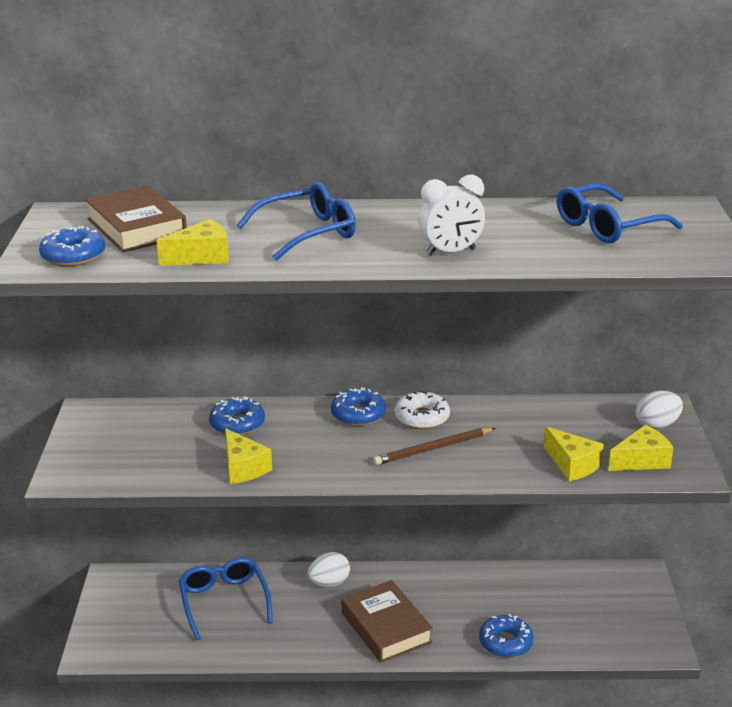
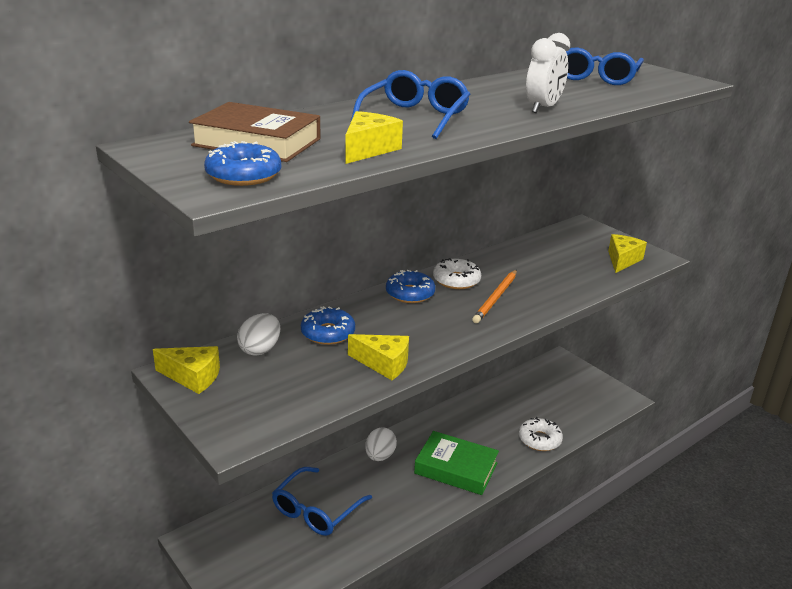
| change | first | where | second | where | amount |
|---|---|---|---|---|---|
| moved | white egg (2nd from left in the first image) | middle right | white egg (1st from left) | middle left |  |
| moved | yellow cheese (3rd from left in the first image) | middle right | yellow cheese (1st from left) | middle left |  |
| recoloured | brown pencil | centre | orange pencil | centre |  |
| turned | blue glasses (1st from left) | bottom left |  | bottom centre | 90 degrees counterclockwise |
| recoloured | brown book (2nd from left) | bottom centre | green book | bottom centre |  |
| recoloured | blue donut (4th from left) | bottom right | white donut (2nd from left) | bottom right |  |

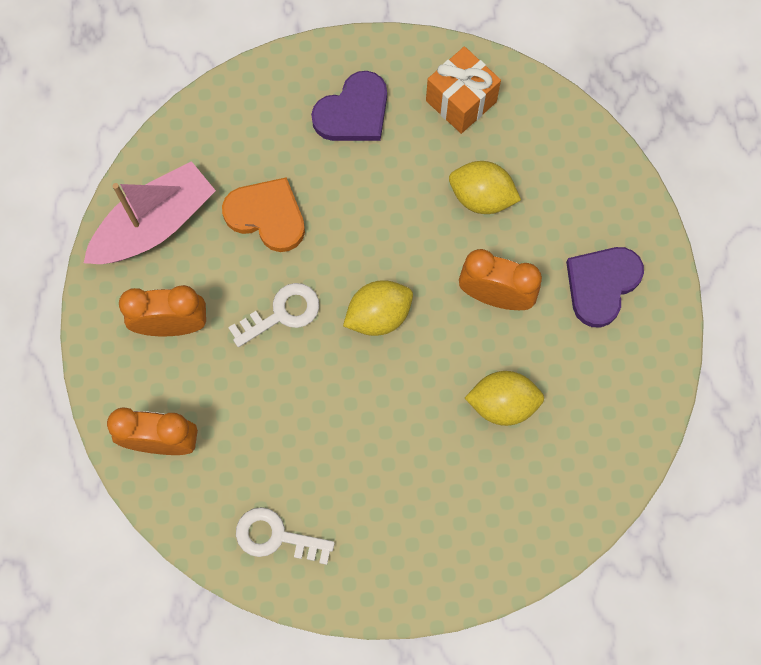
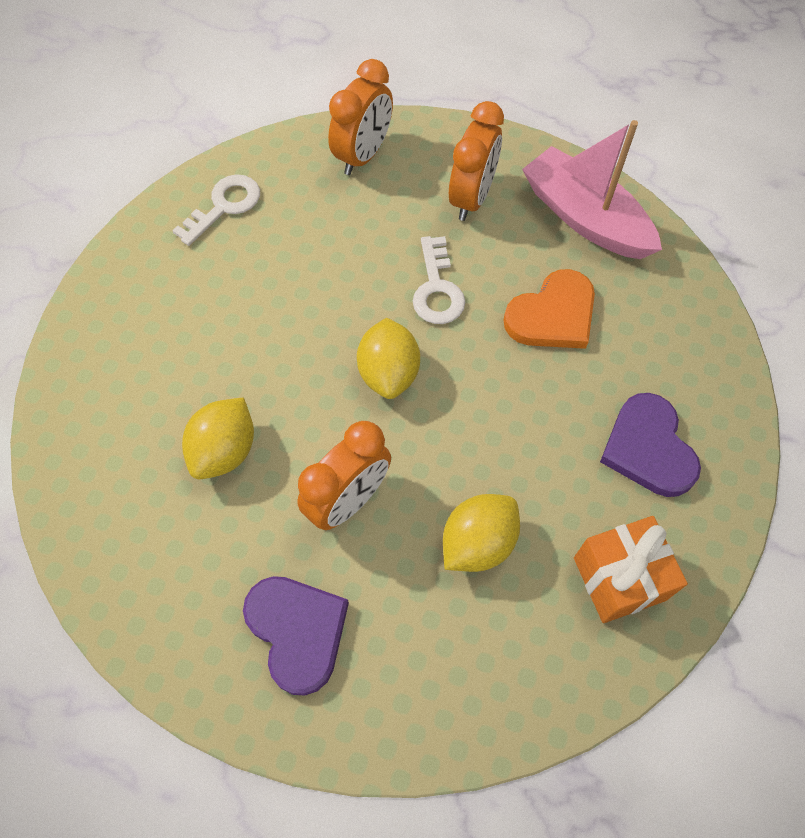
| change | first | where | second | where | amount |
|---|---|---|---|---|---|
| turned | pink boat | top left |  | top right | 150 degrees clockwise |

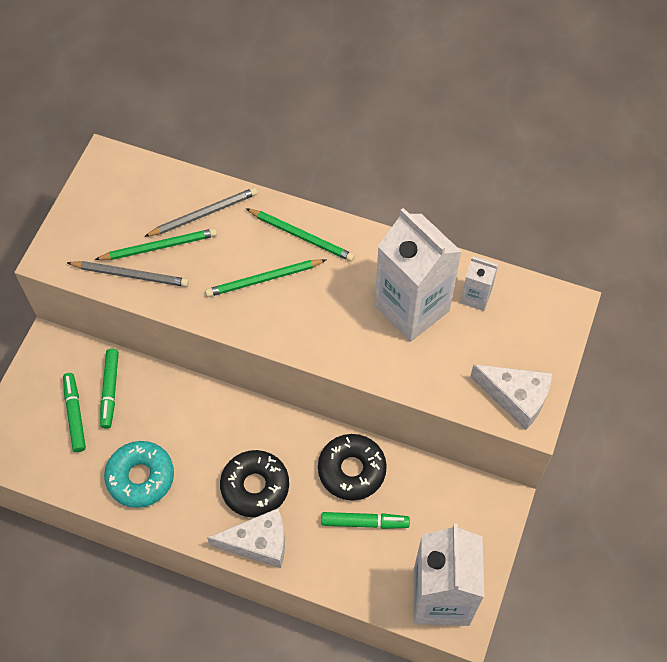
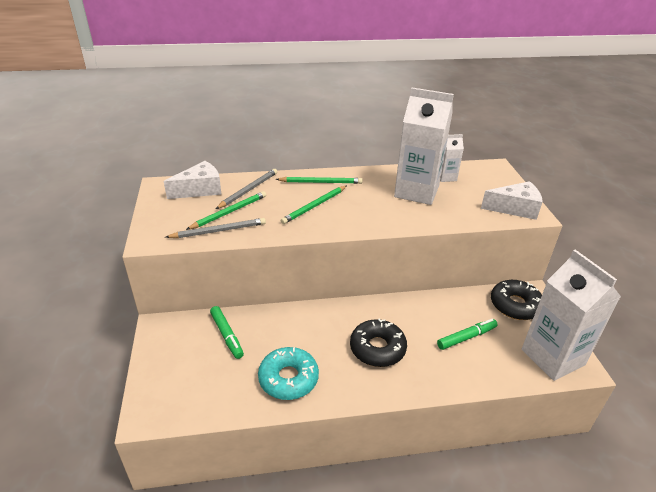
| change | first | where | second | where | amount |
|---|---|---|---|---|---|
| removed | green marker (1st from left) | middle left |  |  |  |
| moved | black donut (2nd from left) | bottom centre |  | middle right |  |
| moved | white cheese (1st from left) | bottom centre |  | middle left |  |

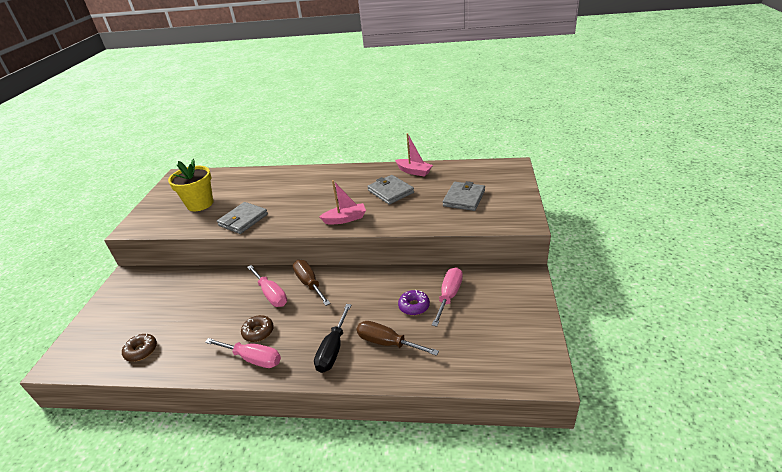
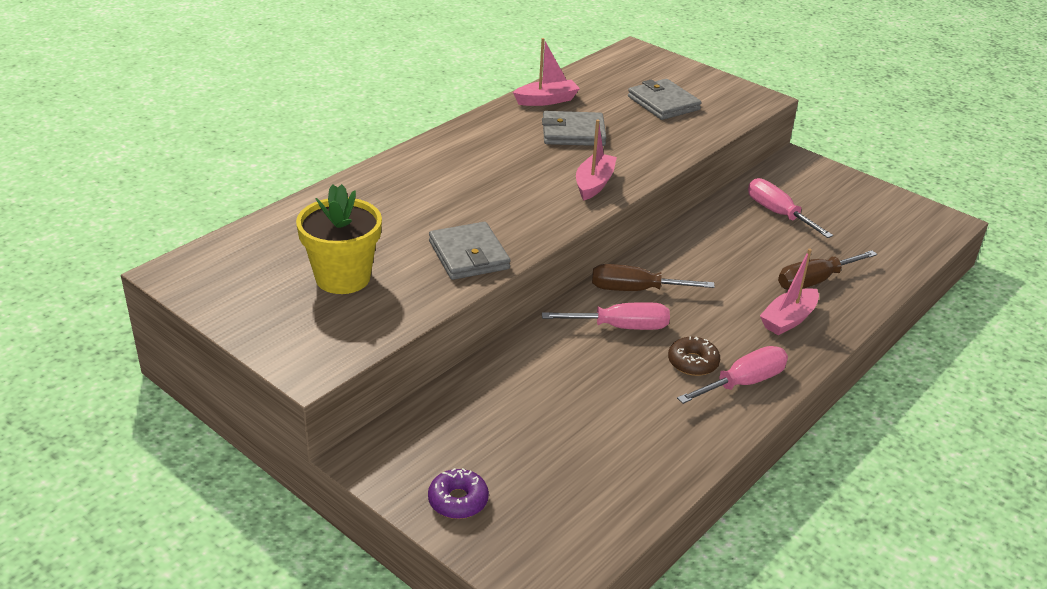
| change | first | where | second | where | amount |
|---|---|---|---|---|---|
| moved | purple donut | centre |  | bottom centre |  |
| replaced | black screwdriver | bottom centre | pink boat (3rd from left) | middle right |  |
| removed | brown donut (1st from left) | bottom left |  |  |  |

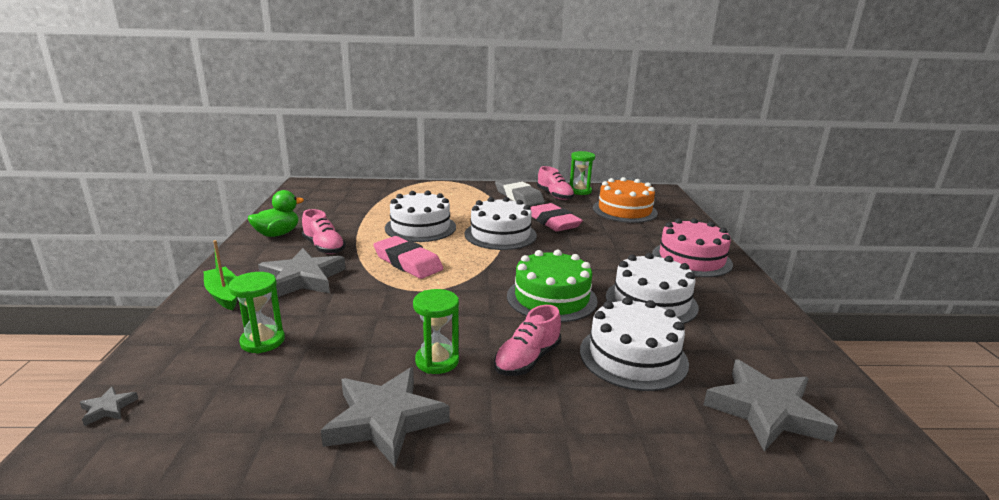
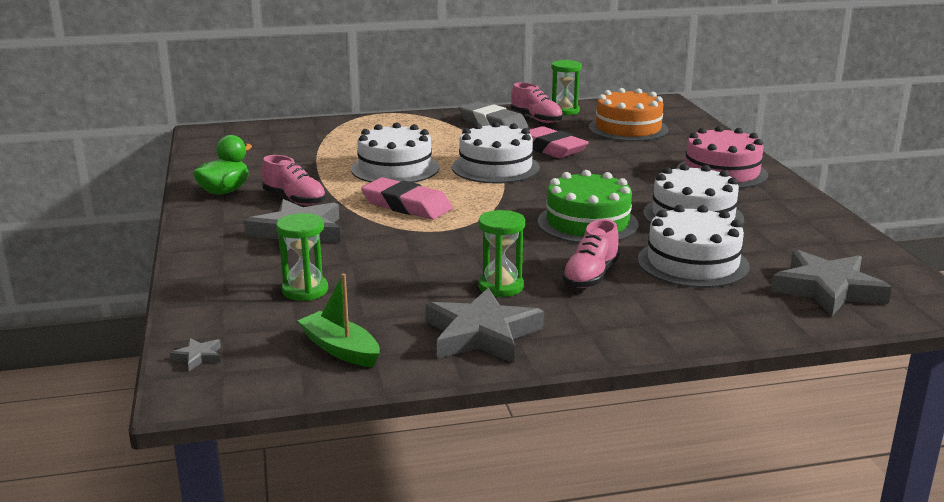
| change | first | where | second | where | amount |
|---|---|---|---|---|---|
| moved | green boat | middle left |  | centre |  |

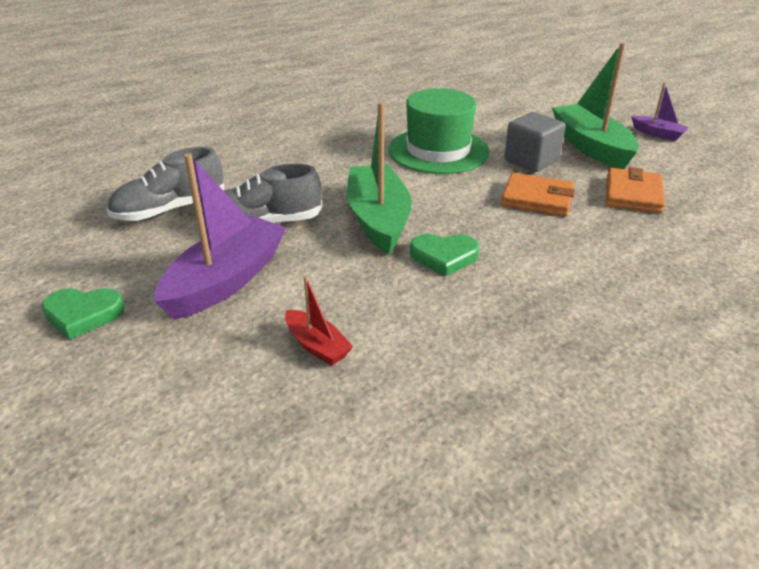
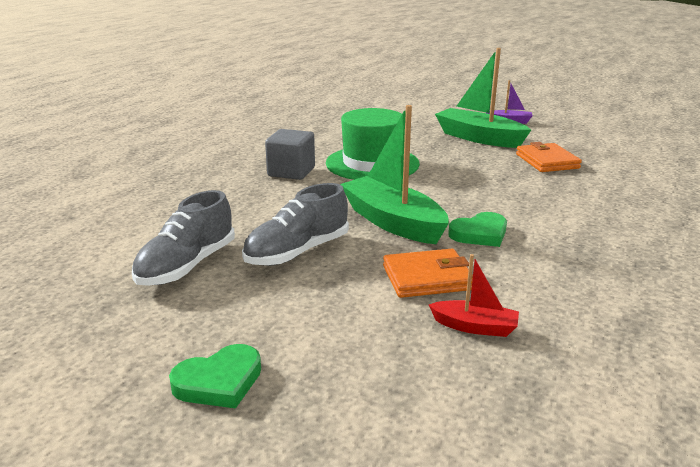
| change | first | where | second | where | amount |
|---|---|---|---|---|---|
| moved | grey cube | top right |  | top centre |  |
| removed | purple boat (1st from left) | middle left |  |  |  |
| moved | orange wallet (1st from left) | middle right |  | centre |  |

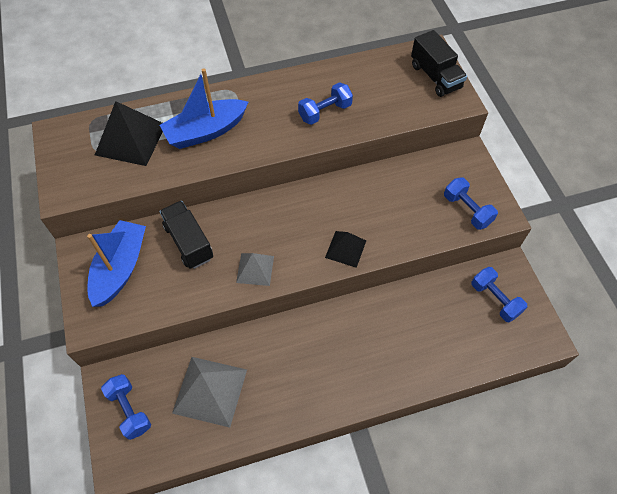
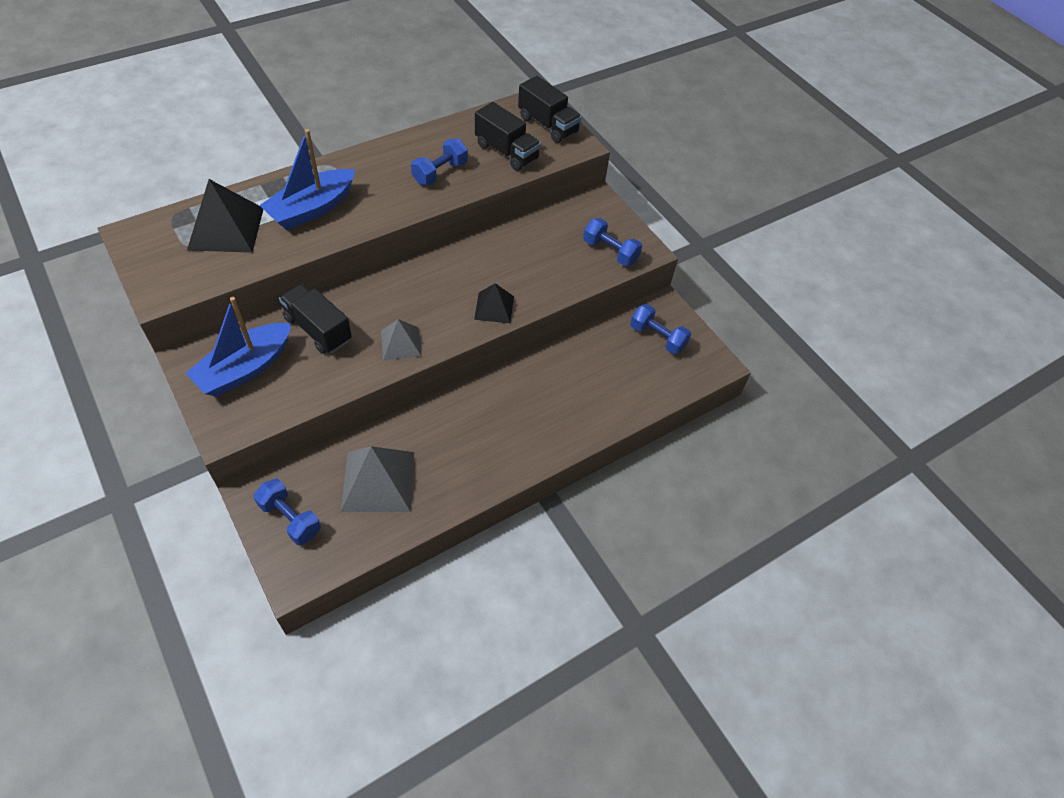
| change | first | where | second | where | amount |
|---|---|---|---|---|---|
| turned | blue boat (1st from left) | middle left |  | middle left | 135 degrees counterclockwise |
| added |  |  | black truck (2nd from left) | top centre |  |

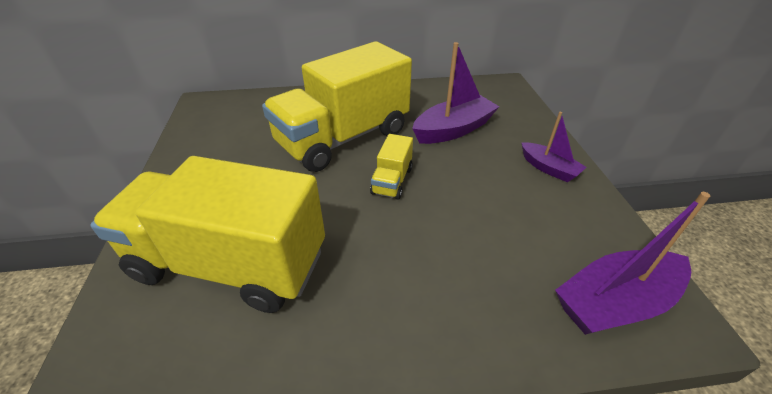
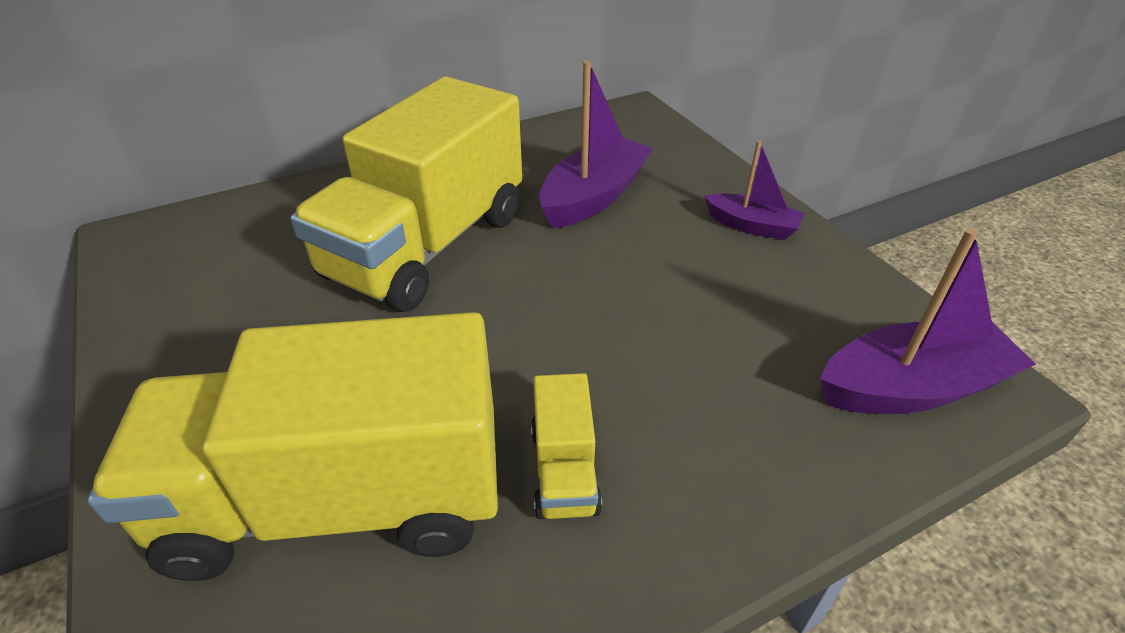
| change | first | where | second | where | amount |
|---|---|---|---|---|---|
| moved | yellow truck (3rd from left) | centre |  | bottom centre |  |
| turned | purple boat (3rd from left) | bottom right |  | middle right | 150 degrees counterclockwise |

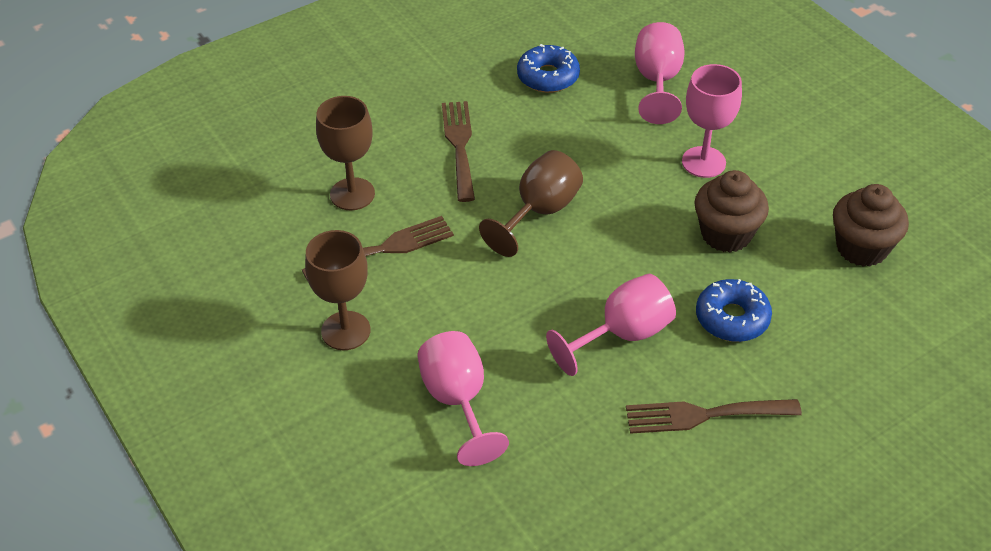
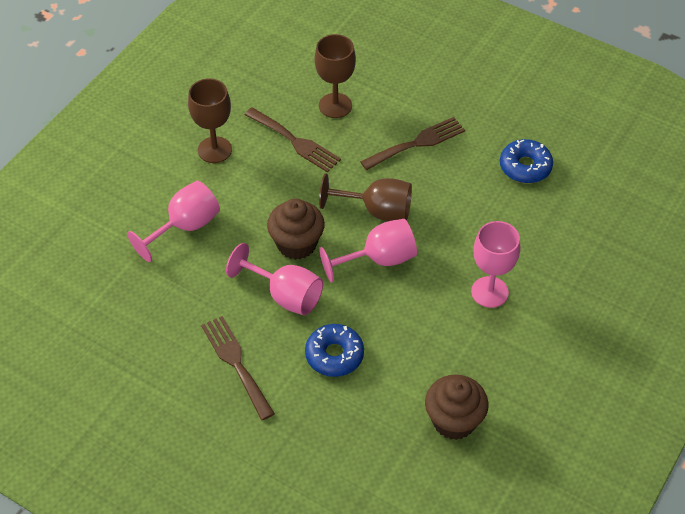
| change | first | where | second | where | amount |
|---|---|---|---|---|---|
| moved | pink goblet (3rd from left) | top centre |  | centre |  |
| moved | brown cupcake (1st from left) | middle right |  | centre |  |

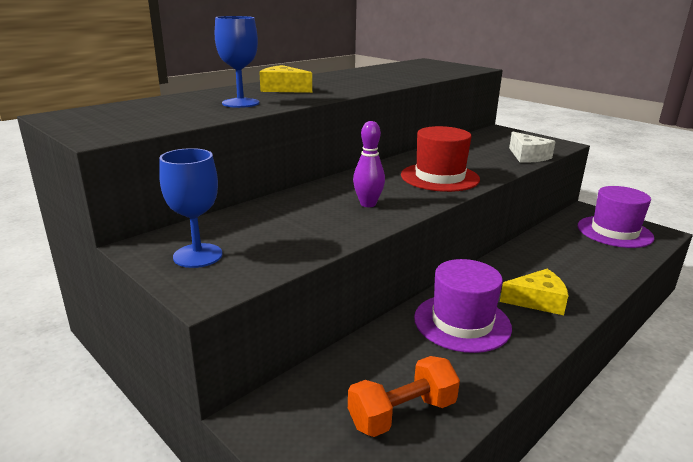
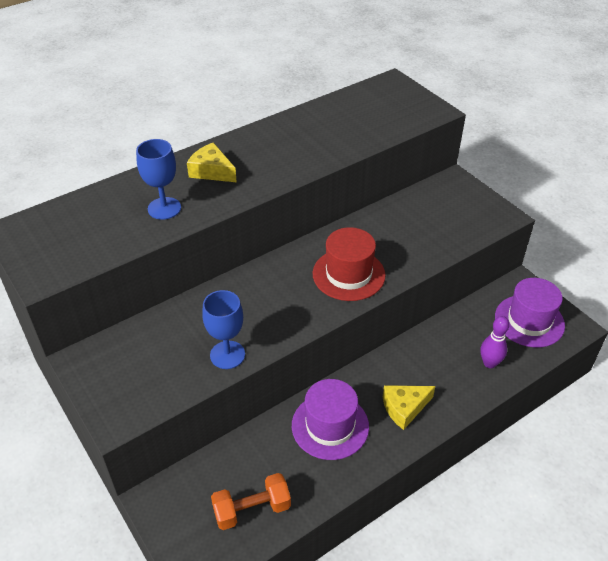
| change | first | where | second | where | amount |
|---|---|---|---|---|---|
| moved | purple bowling pin | centre |  | middle right |  |
| removed | white cheese | top right |  |  |  |
| moved | blue goblet (1st from left in the first image) | middle left | blue goblet (2nd from left) | centre |  |
| turned | yellow cheese (2nd from left) | middle right |  | bottom right | 150 degrees clockwise |

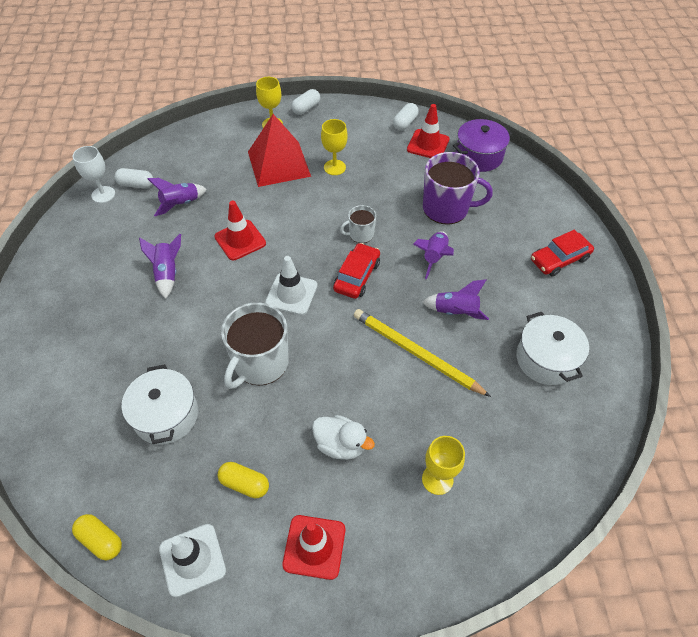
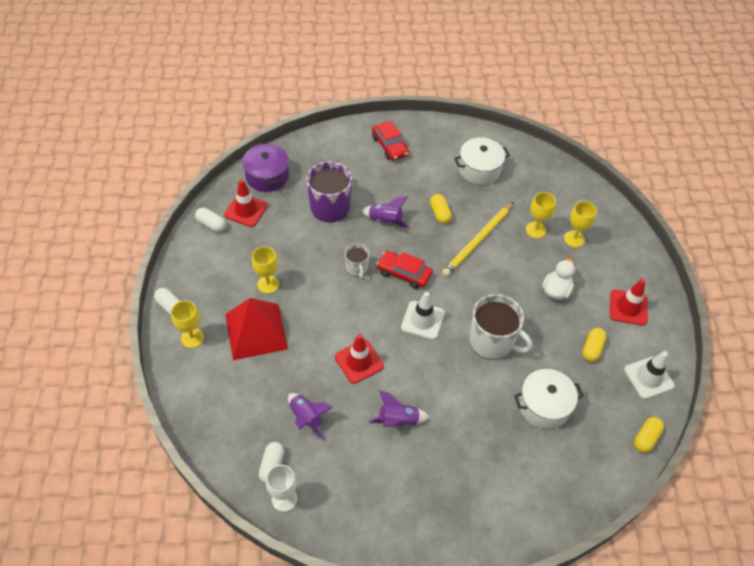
| change | first | where | second | where | amount |
|---|---|---|---|---|---|
| replaced | purple rocket (4th from left) | centre | yellow capsule (1st from left) | centre |  |
| added |  |  | yellow goblet (3rd from left) | middle right |  |

